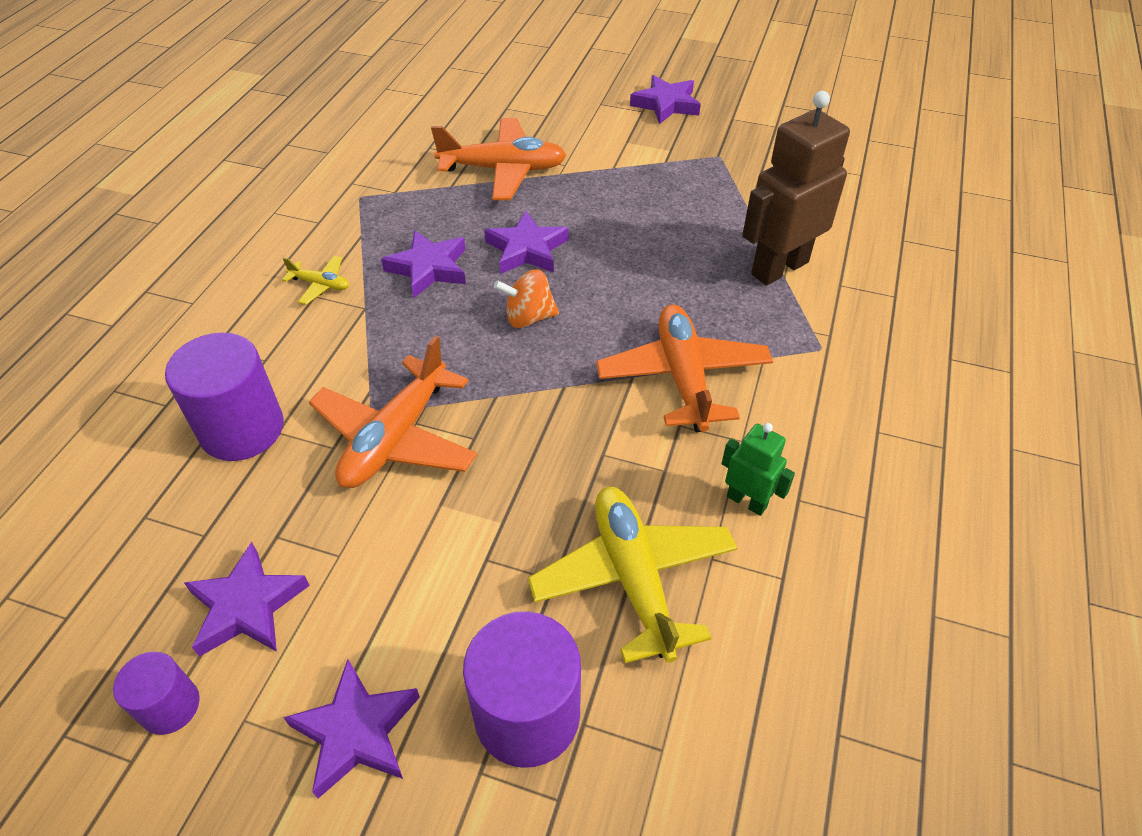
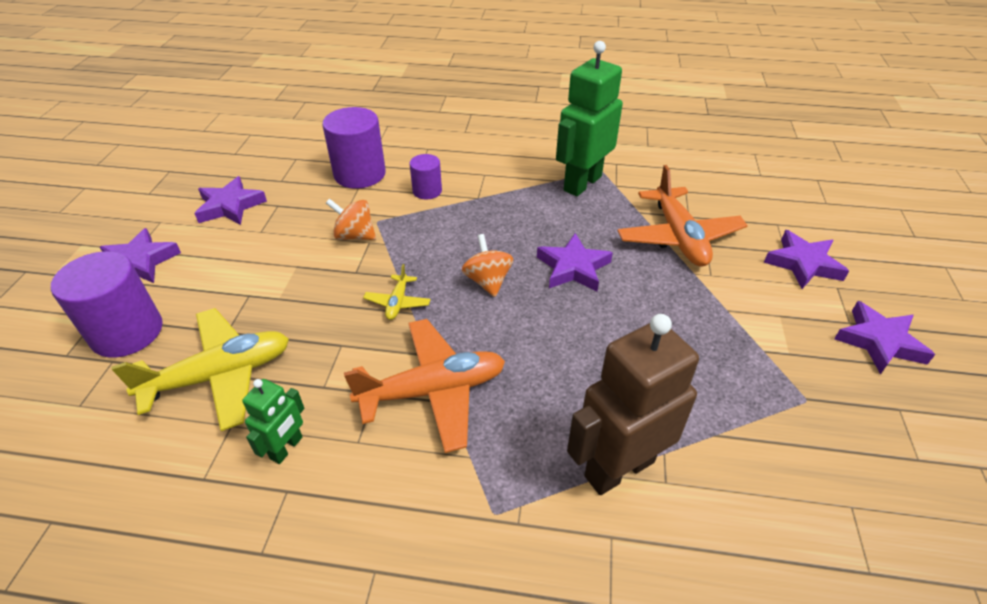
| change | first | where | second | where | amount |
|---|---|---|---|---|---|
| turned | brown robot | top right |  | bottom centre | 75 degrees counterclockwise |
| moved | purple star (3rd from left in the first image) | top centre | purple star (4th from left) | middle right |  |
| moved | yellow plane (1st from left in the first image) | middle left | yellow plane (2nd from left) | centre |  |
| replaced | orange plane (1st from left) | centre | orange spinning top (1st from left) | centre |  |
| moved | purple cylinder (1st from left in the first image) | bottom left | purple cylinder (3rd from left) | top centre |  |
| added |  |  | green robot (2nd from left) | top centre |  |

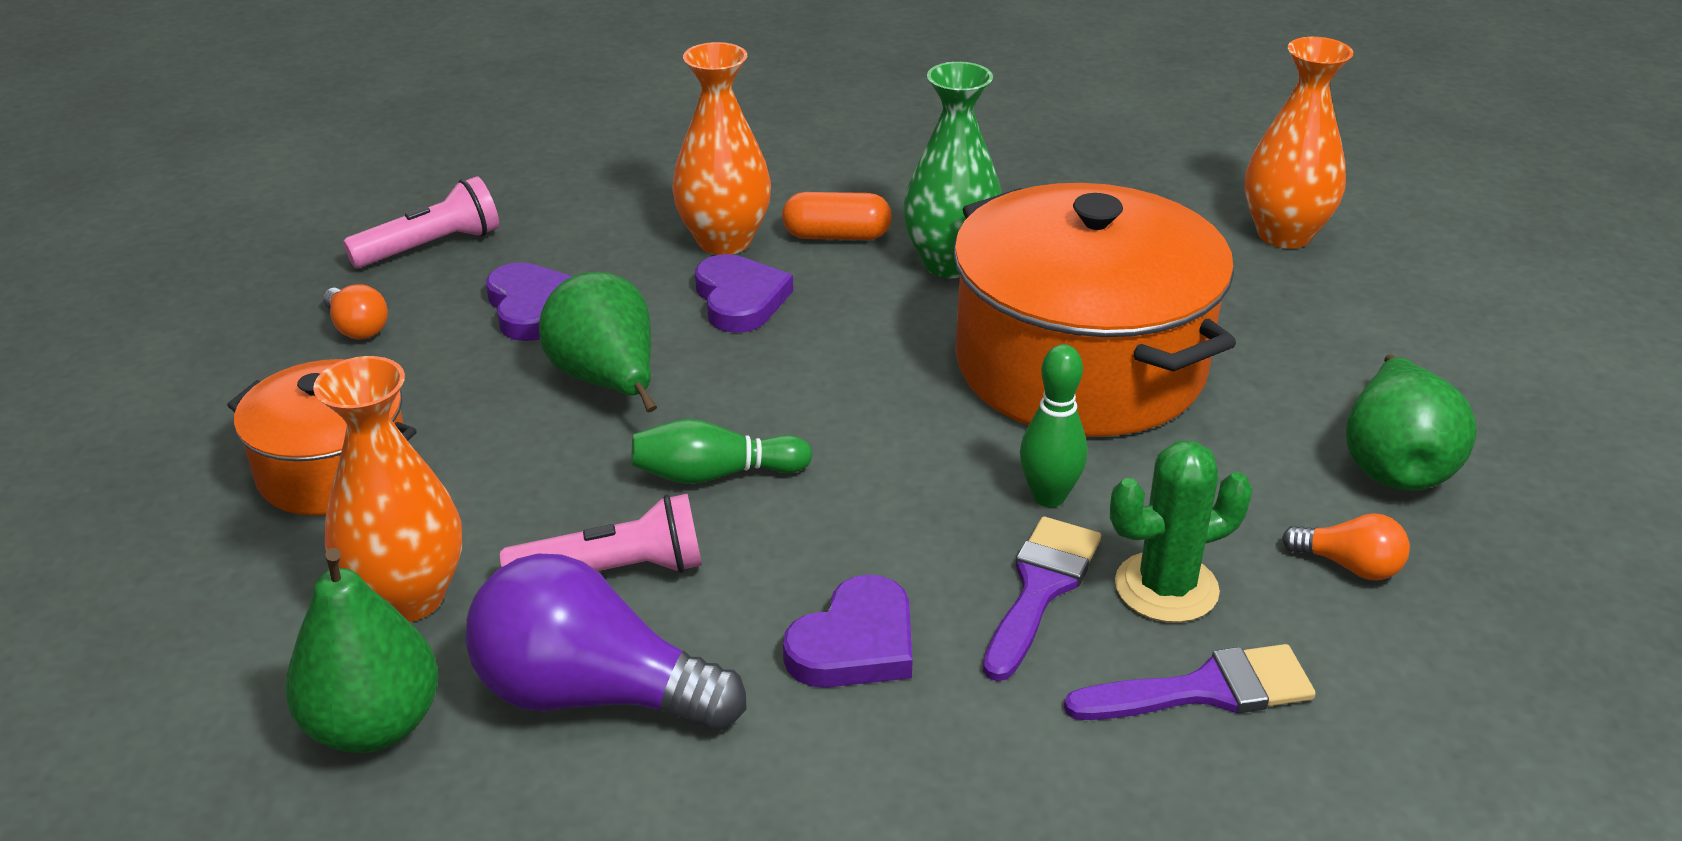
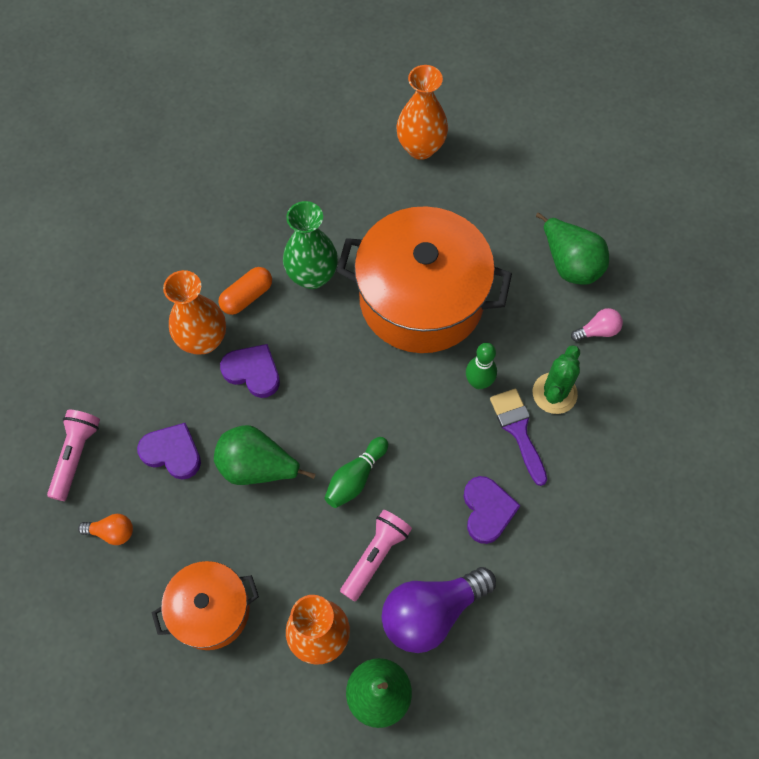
| change | first | where | second | where | amount |
|---|---|---|---|---|---|
| recoloured | orange light bulb (2nd from left) | middle right | pink light bulb | middle right |  |
| removed | purple brush (2nd from left) | bottom right |  |  |  |

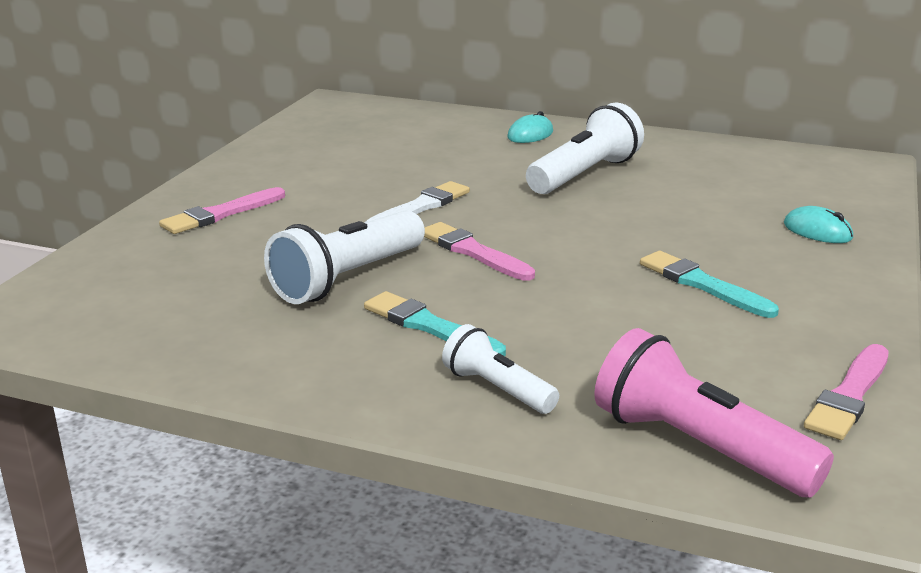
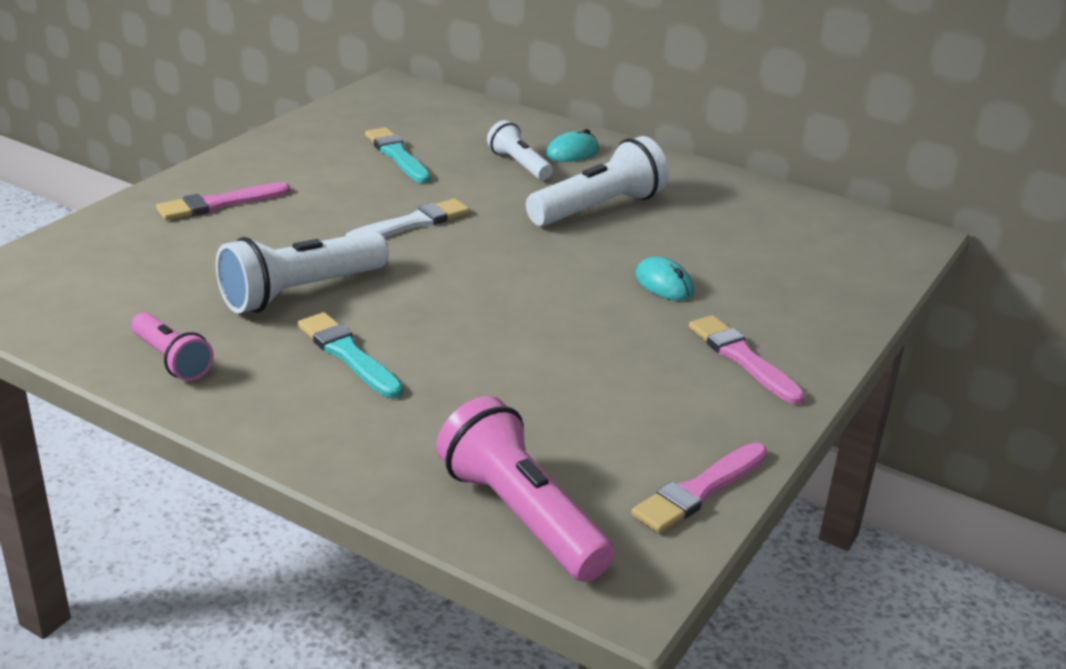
| change | first | where | second | where | amount |
|---|---|---|---|---|---|
| moved | turquoise mouse (2nd from left) | middle right |  | centre |  |
| moved | pink brush (2nd from left in the first image) | centre | pink brush (3rd from left) | middle right |  |
| moved | turquoise brush (2nd from left) | middle right |  | top centre |  |
| moved | white flashlight (2nd from left) | centre |  | top centre |  |
| added |  |  | pink flashlight (1st from left) | middle left |  |

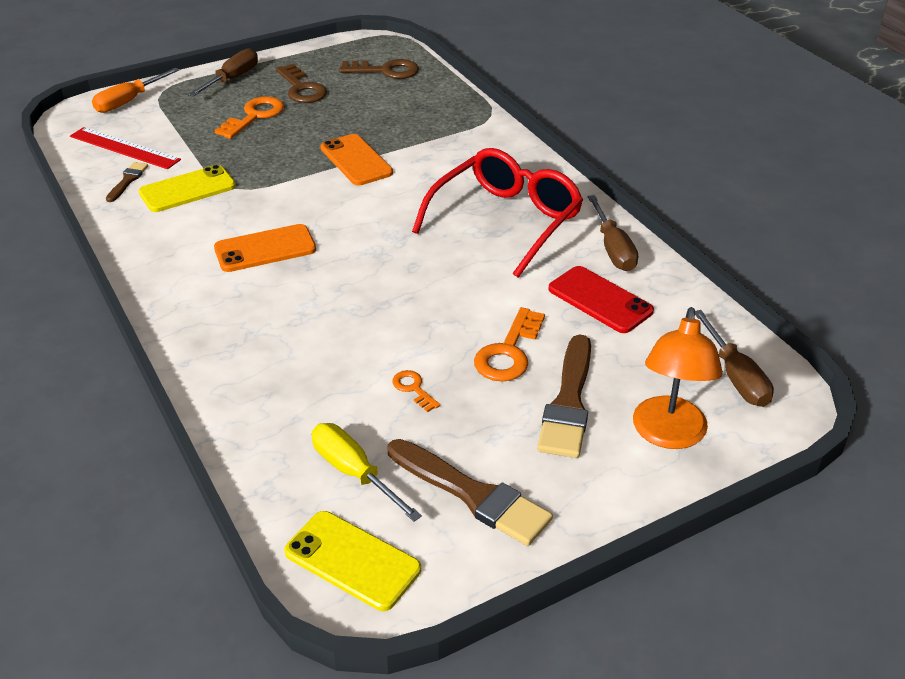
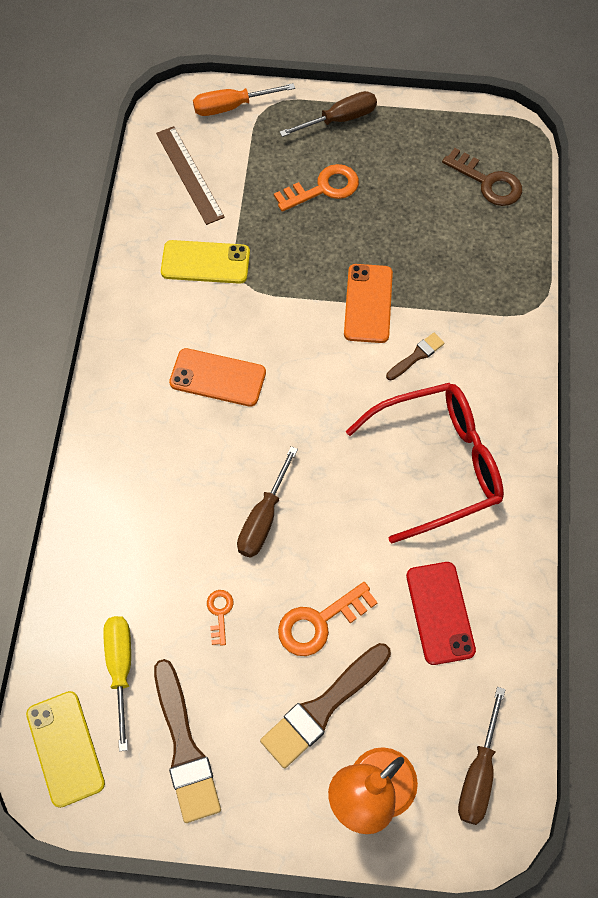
| change | first | where | second | where | amount |
|---|---|---|---|---|---|
| removed | brown key (1st from left) | top left |  |  |  |
| recoloured | red ruler | top left | brown ruler | top left |  |
| moved | brown brush (1st from left in the first image) | top left | brown brush (3rd from left) | middle right |  |
| moved | brown screwdriver (2nd from left in the first image) | middle right | brown screwdriver (1st from left) | centre |  |

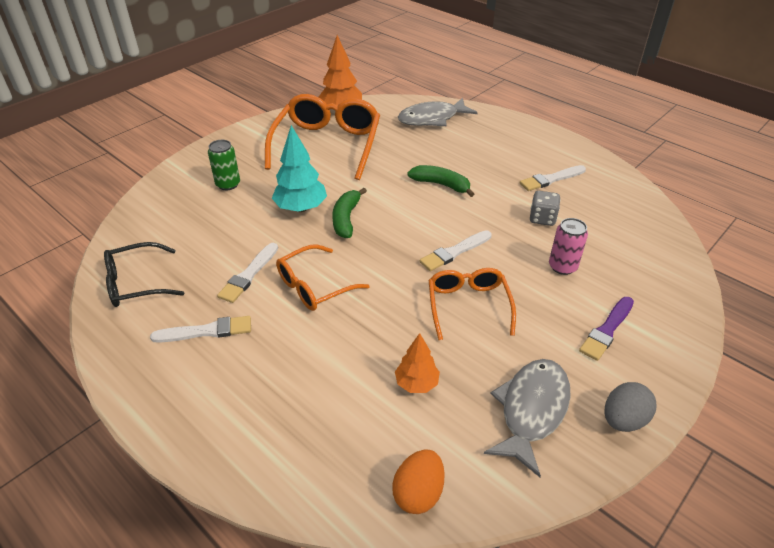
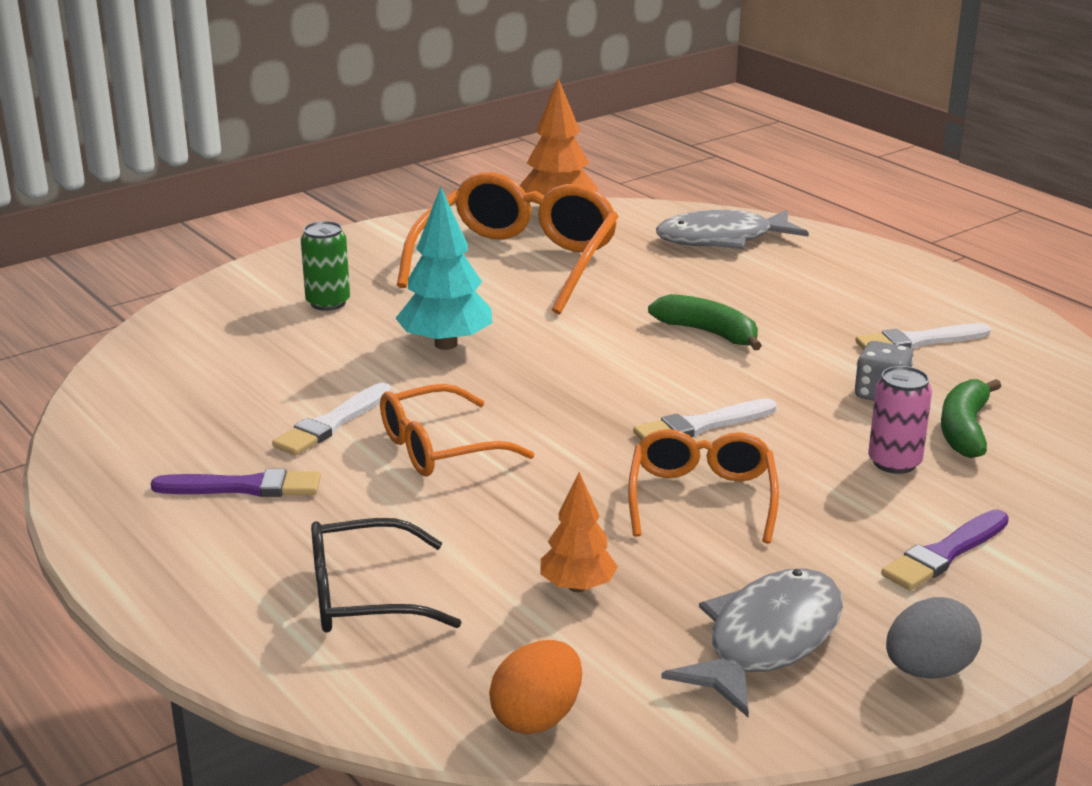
| change | first | where | second | where | amount |
|---|---|---|---|---|---|
| moved | green banana (1st from left in the first image) | centre | green banana (2nd from left) | middle right |  |
| moved | black glasses | middle left |  | bottom centre |  |
| recoloured | white brush (1st from left) | middle left | purple brush (1st from left) | middle left |  |

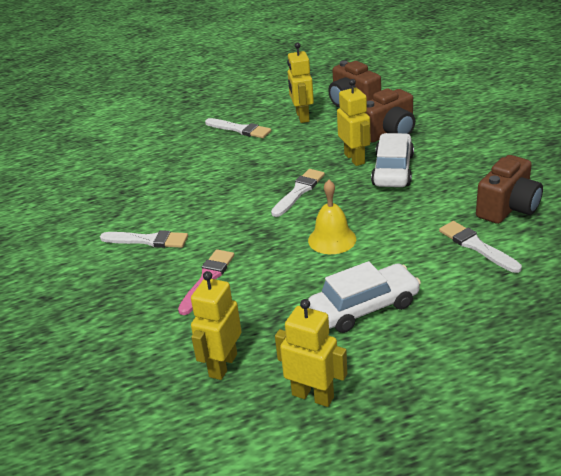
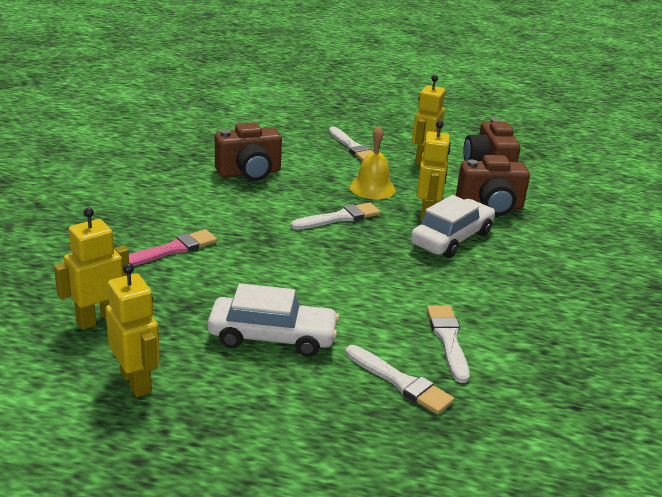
| change | first | where | second | where | amount |
|---|---|---|---|---|---|
| moved | brown camera (3rd from left in the first image) | middle right | brown camera (1st from left) | top centre |  |
| moved | yellow bell | centre |  | top centre |  |
| moved | white brush (1st from left in the first image) | middle left | white brush (3rd from left) | bottom centre |  |

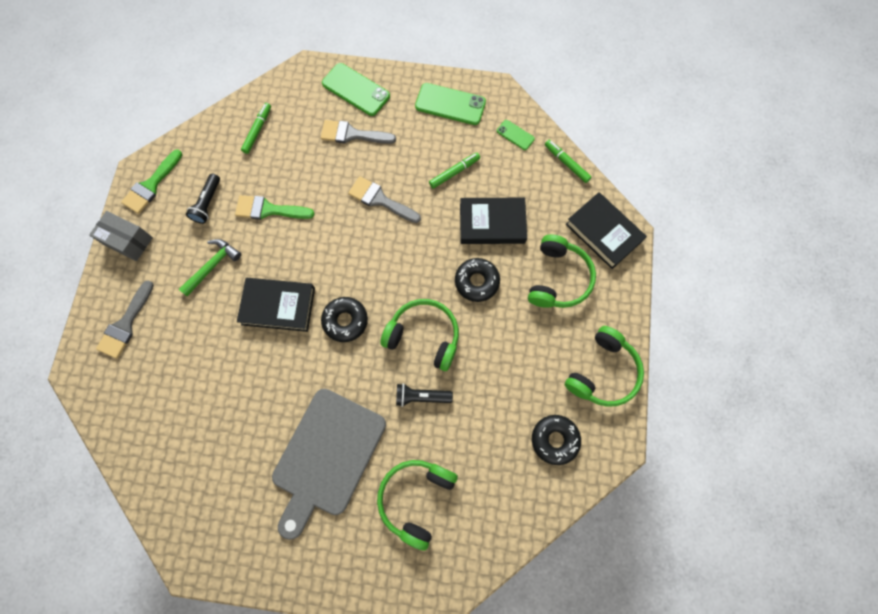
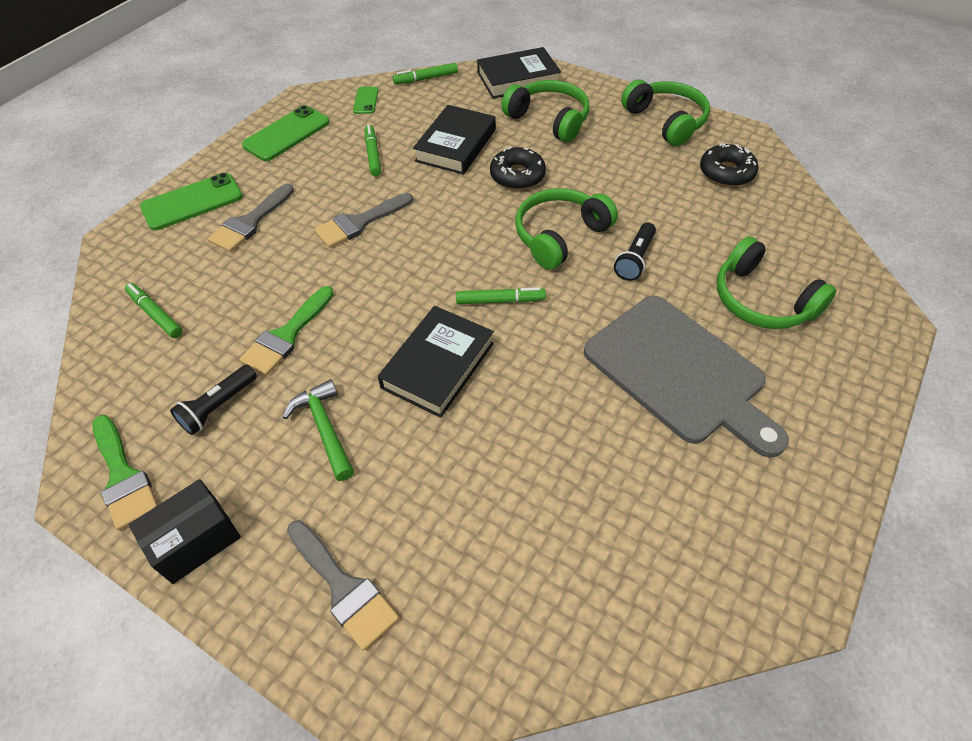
| change | first | where | second | where | amount |
|---|---|---|---|---|---|
| turned | green phone (3rd from left) | top centre |  | top centre | 60 degrees counterclockwise |
| turned | black flashlight (1st from left) | top left |  | middle left | 90 degrees clockwise |
| recoloured | grey box | middle left | black box | bottom left |  |
| replaced | black donut (1st from left) | centre | green marker (4th from left) | centre |  |

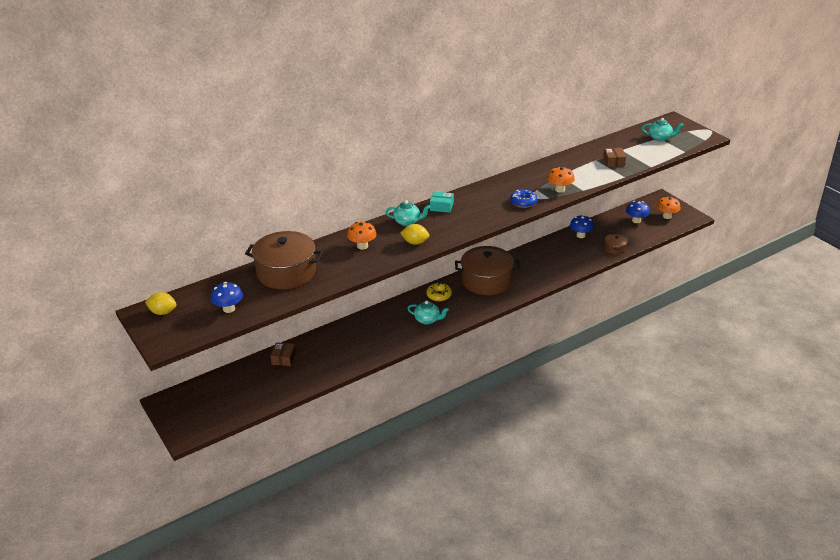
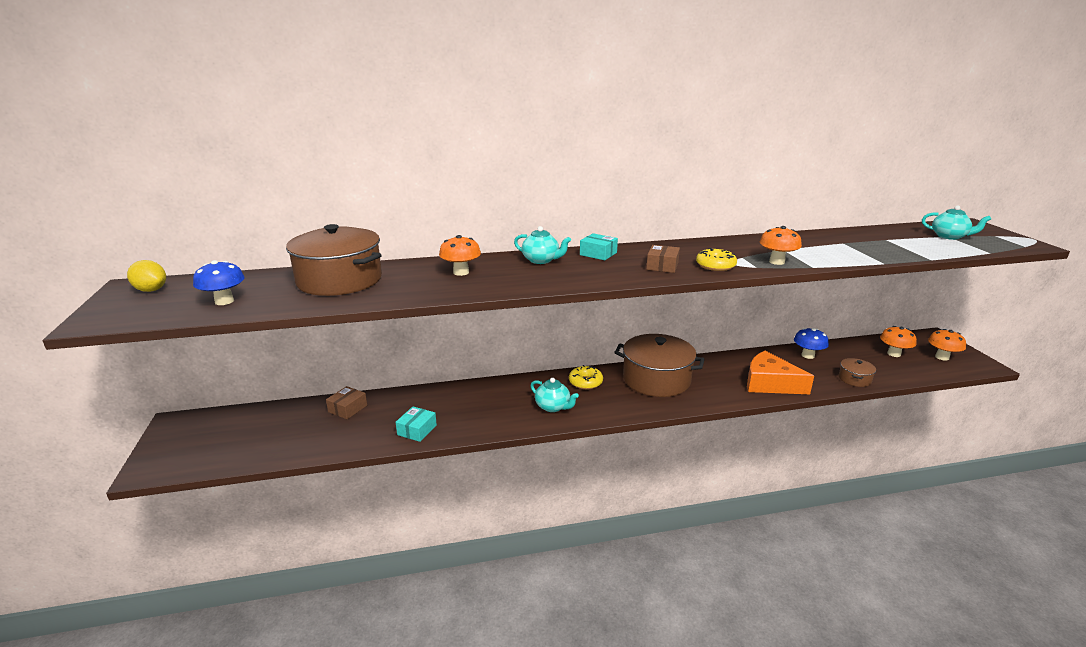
| change | first | where | second | where | amount |
|---|---|---|---|---|---|
| moved | brown box (2nd from left) | top right |  | centre |  |
| recoloured | blue donut | centre | yellow donut (2nd from left) | centre |  |
| recoloured | blue mushroom (3rd from left) | middle right | orange mushroom (3rd from left) | middle right |  |
| removed | yellow lemon (2nd from left) | centre |  |  |  |
| added |  |  | orange cheese | middle right |  |
| added |  |  | turquoise box (1st from left) | centre |  |

